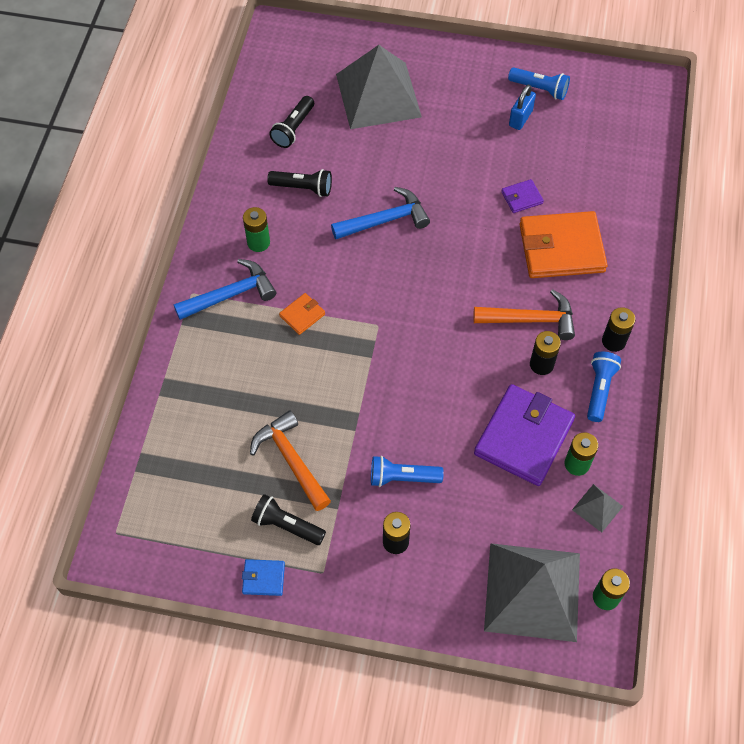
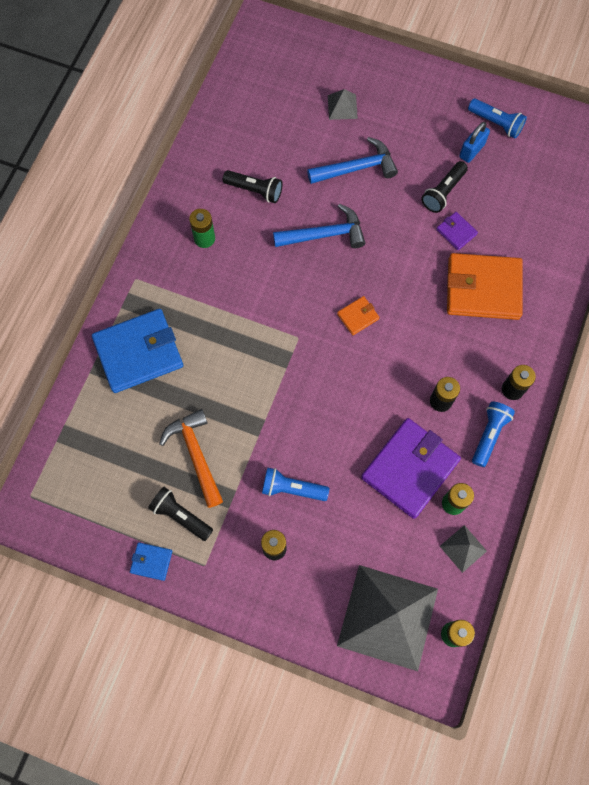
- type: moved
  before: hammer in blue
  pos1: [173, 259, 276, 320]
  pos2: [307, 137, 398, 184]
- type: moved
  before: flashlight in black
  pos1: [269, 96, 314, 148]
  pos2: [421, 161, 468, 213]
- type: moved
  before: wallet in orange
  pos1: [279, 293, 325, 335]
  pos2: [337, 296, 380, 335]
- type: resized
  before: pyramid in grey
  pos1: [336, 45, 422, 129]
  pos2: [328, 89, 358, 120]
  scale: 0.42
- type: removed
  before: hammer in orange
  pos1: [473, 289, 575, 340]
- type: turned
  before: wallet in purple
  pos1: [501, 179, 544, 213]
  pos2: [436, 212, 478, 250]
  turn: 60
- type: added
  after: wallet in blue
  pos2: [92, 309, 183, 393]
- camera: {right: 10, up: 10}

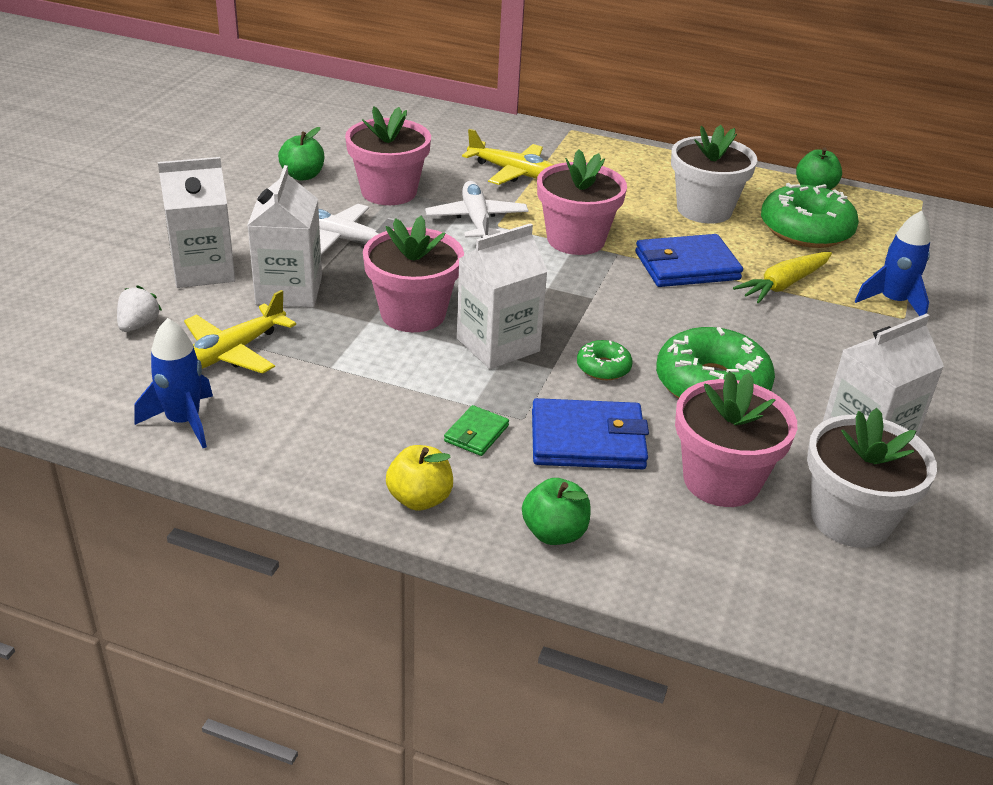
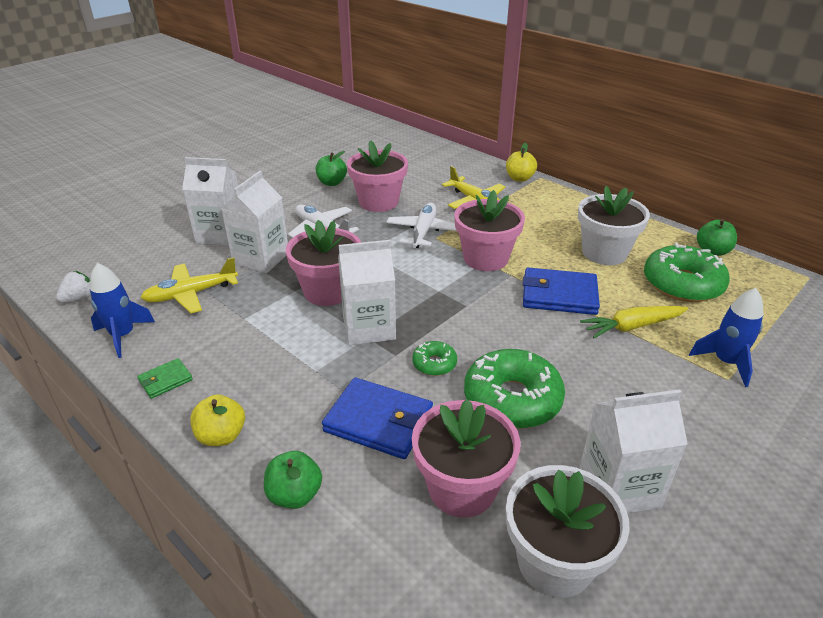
- type: moved
  before: strawberry in white
  pos1: [117, 285, 162, 332]
  pos2: [56, 271, 91, 303]
- type: moved
  before: wallet in green
  pos1: [444, 405, 509, 456]
  pos2: [137, 358, 193, 399]
- type: added
  after: apple in yellow
  pos2: [506, 143, 537, 182]
- camera: {right: 25, up: 0}

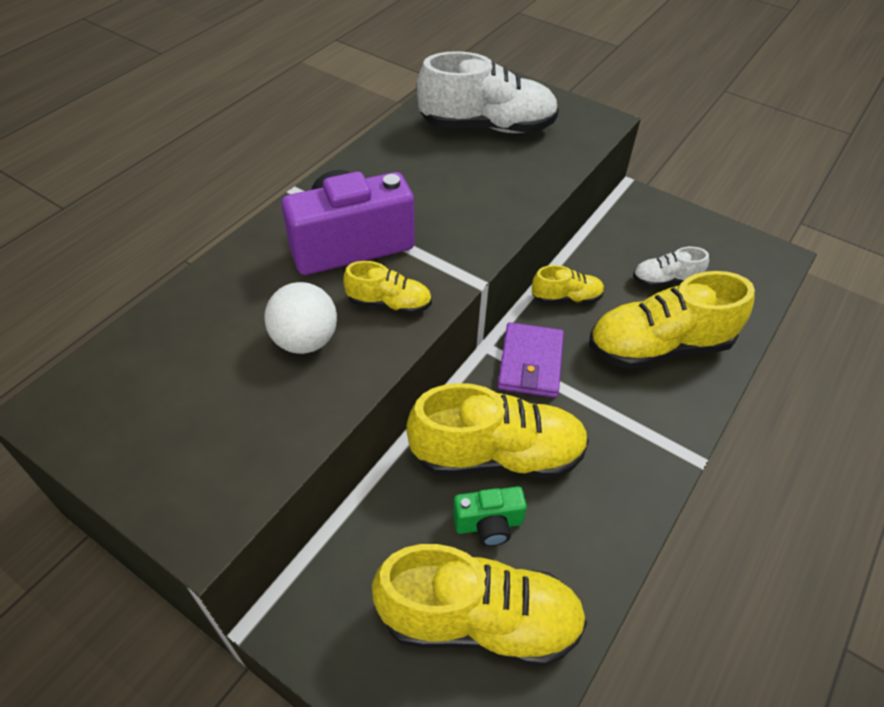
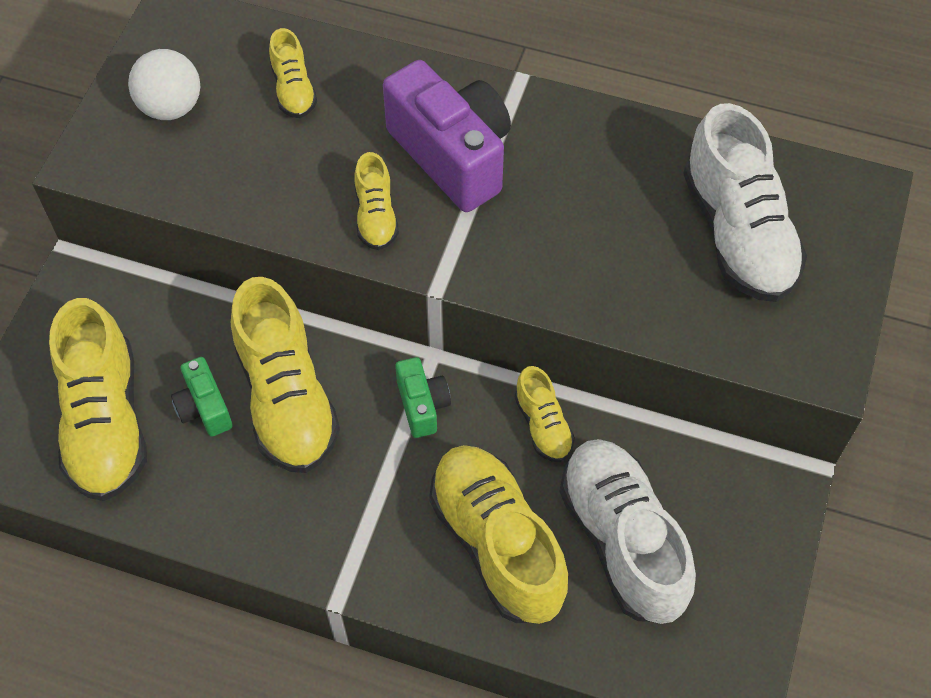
- type: moved
  before: ball in white
  pos1: [264, 282, 337, 354]
  pos2: [128, 49, 200, 120]
- type: replaced
  before: wallet in purple
  after: camera in green
  pos1: [498, 322, 564, 398]
  pos2: [395, 357, 451, 438]
- type: resized
  before: shoe in white
  pos1: [633, 247, 709, 287]
  pos2: [559, 439, 696, 624]
  scale: 2.01
- type: added
  after: shoe in yellow
  pos2: [269, 28, 317, 118]
- camera: {right: 75, up: 10}

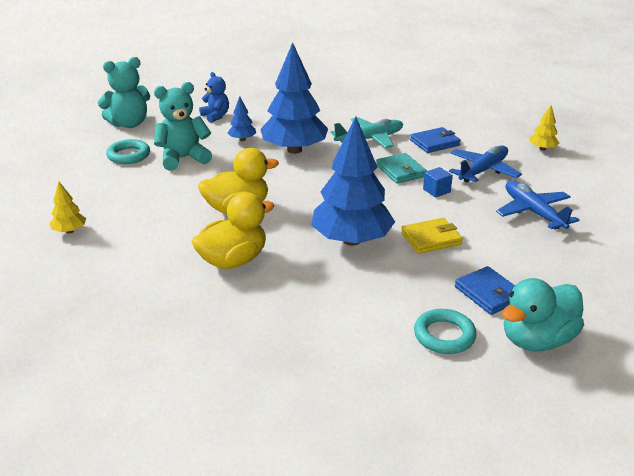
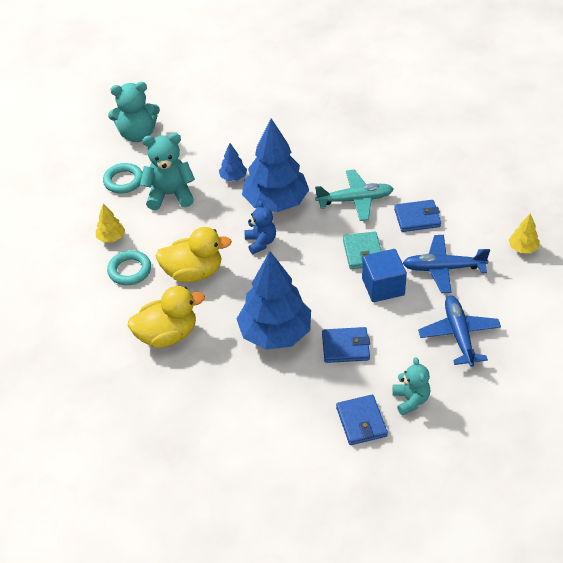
- type: moved
  before: tree in yellow
  pos1: [50, 181, 86, 233]
  pos2: [96, 203, 125, 242]
- type: moved
  before: teddy bear in blue
  pos1: [199, 72, 229, 123]
  pos2: [245, 201, 276, 254]
- type: recoloured
  before: wallet in yellow
  after: wallet in blue
  pos1: [401, 218, 463, 254]
  pos2: [322, 327, 370, 363]
- type: moved
  before: ring in turquoise
  pos1: [414, 309, 477, 354]
  pos2: [107, 250, 151, 285]
- type: resized
  before: cube in blue
  pos1: [423, 167, 453, 197]
  pos2: [362, 249, 407, 302]
  scale: 1.77
- type: turned
  before: plane in blue
  pos1: [449, 146, 522, 183]
  pos2: [403, 235, 490, 293]
  turn: -150
- type: removed
  before: duck in turquoise
  pos1: [502, 278, 584, 351]
- type: added
  after: teddy bear in turquoise
  pos2: [393, 357, 430, 416]
- camera: {right: 20, up: 15}

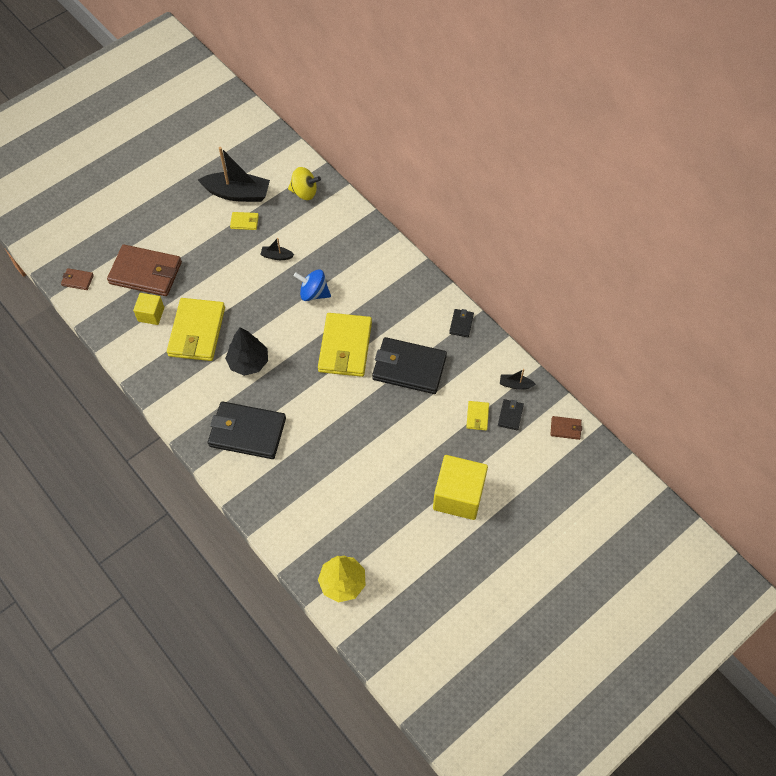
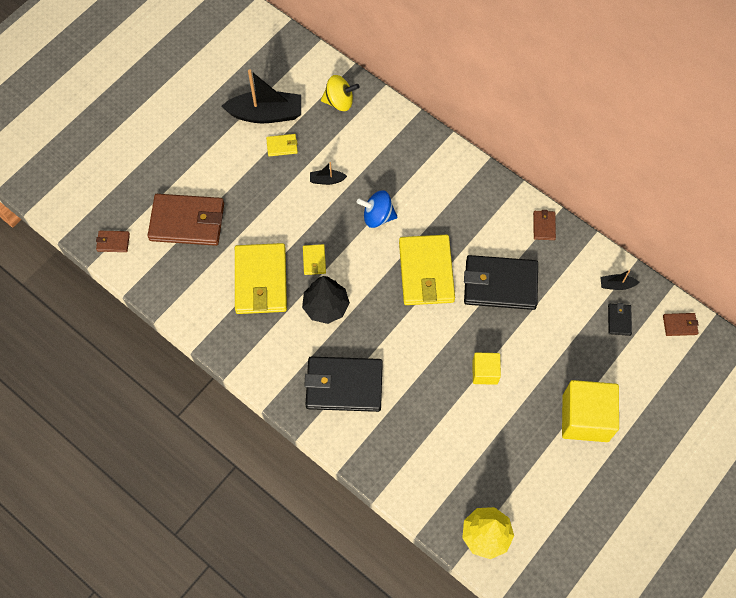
- type: moved
  before: cube in yellow
  pos1: [133, 293, 164, 325]
  pos2: [472, 353, 501, 385]
- type: recoloured
  before: wallet in black
  after: wallet in brown
  pos1: [449, 309, 474, 337]
  pos2: [533, 210, 556, 240]
- type: moved
  before: wallet in yellow
  pos1: [466, 401, 489, 430]
  pos2: [303, 244, 326, 275]
- camera: {right: -10, up: 5}

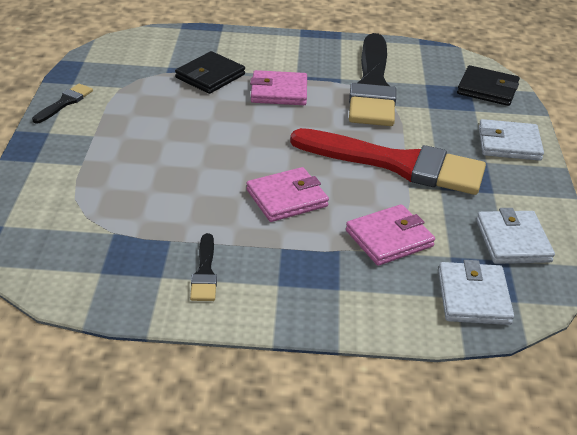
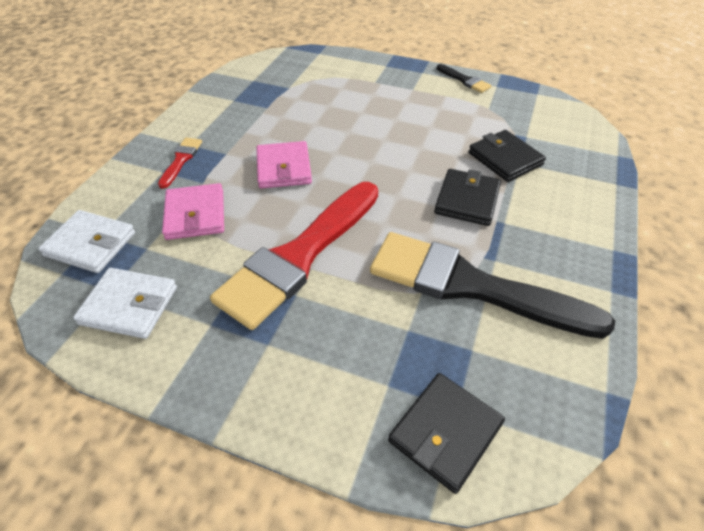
- type: removed
  before: brush in black
  pos1: [190, 233, 217, 301]
- type: recoloured
  before: wallet in pink
  after: wallet in black
  pos1: [250, 70, 307, 105]
  pos2: [434, 169, 501, 226]
- type: removed
  before: wallet in white
  pos1: [479, 119, 544, 161]
- type: added
  after: brush in red
  pos2: [158, 138, 202, 189]
- camera: {right: 110, up: 10}

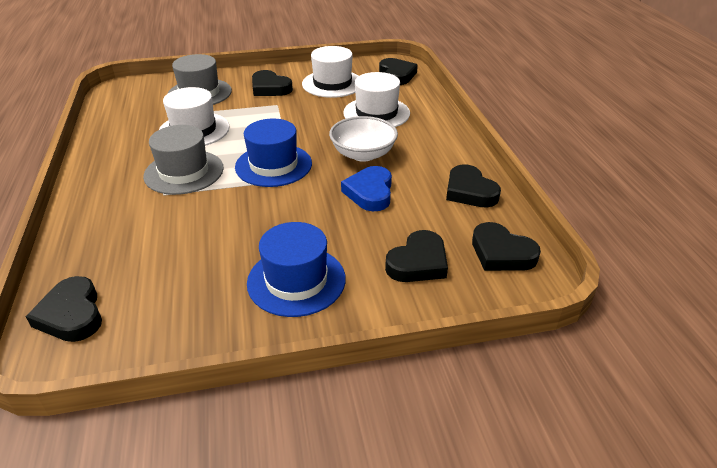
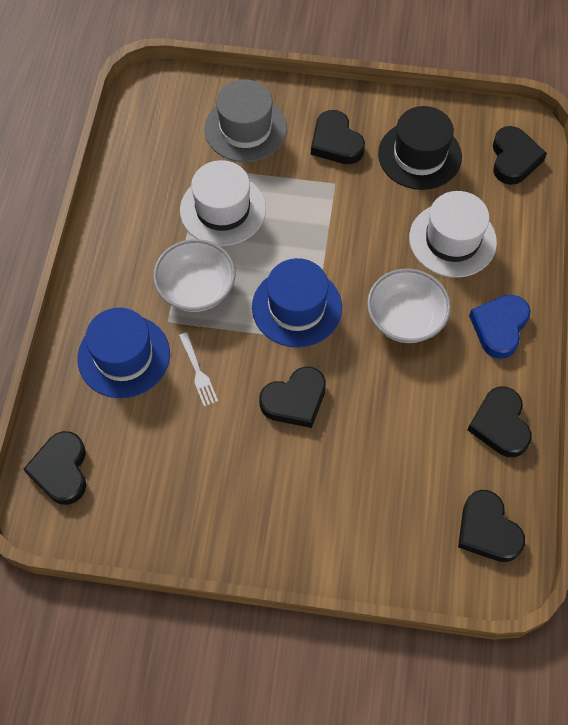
- type: replaced
  before: hat in grey
  after: bowl in white
  pos1: [143, 125, 224, 195]
  pos2: [153, 239, 235, 312]
- type: moved
  before: hat in blue
  pos1: [247, 222, 346, 317]
  pos2: [77, 308, 170, 398]
- type: recoloured
  before: hat in white
  after: hat in black
  pos1: [302, 46, 358, 98]
  pos2: [378, 106, 462, 190]
- type: moved
  before: heart in blue
  pos1: [341, 166, 392, 211]
  pos2: [469, 295, 531, 359]
- type: moved
  before: heart in black
  pos1: [385, 230, 448, 282]
  pos2: [259, 367, 326, 428]
- type: added
  after: fork in white
  pos2: [179, 332, 218, 406]
- camera: {right: 20, up: 25}

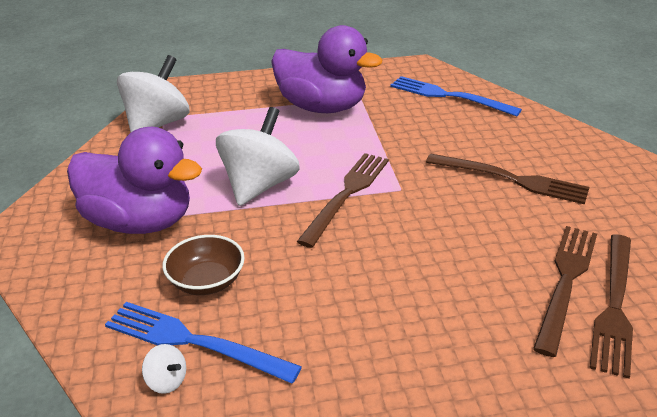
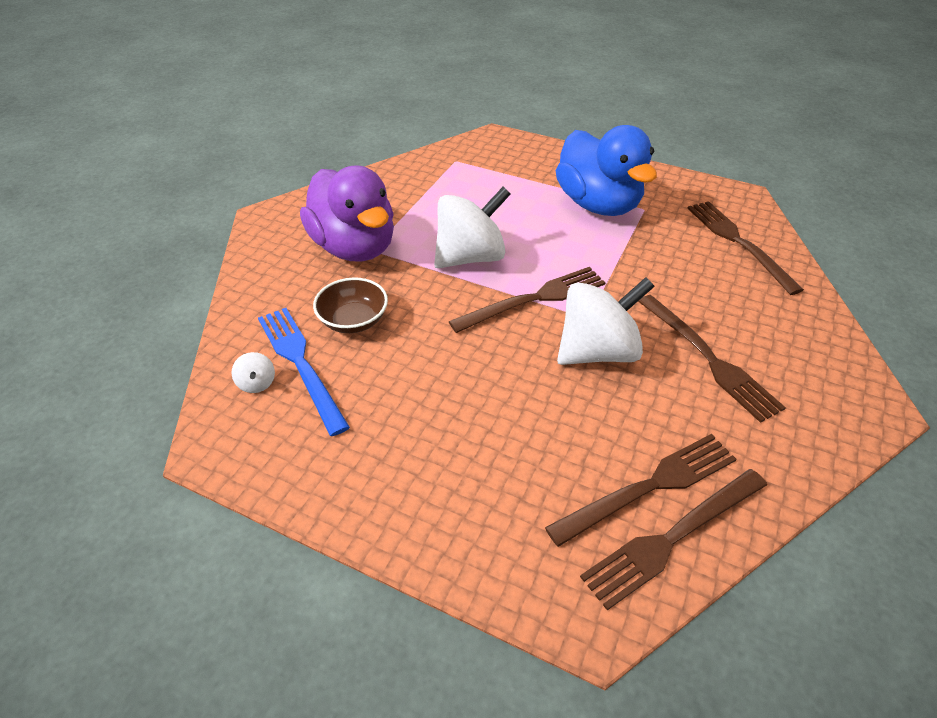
- type: moved
  before: spinning top in white
  pos1: [117, 55, 190, 132]
  pos2: [557, 277, 655, 365]
- type: recoloured
  before: duck in purple
  after: duck in blue
  pos1: [271, 25, 382, 113]
  pos2: [556, 125, 657, 216]
- type: recoloured
  before: fork in blue
  after: fork in brown
  pos1: [390, 76, 522, 116]
  pos2: [687, 201, 804, 295]
- camera: {right: 35, up: 10}

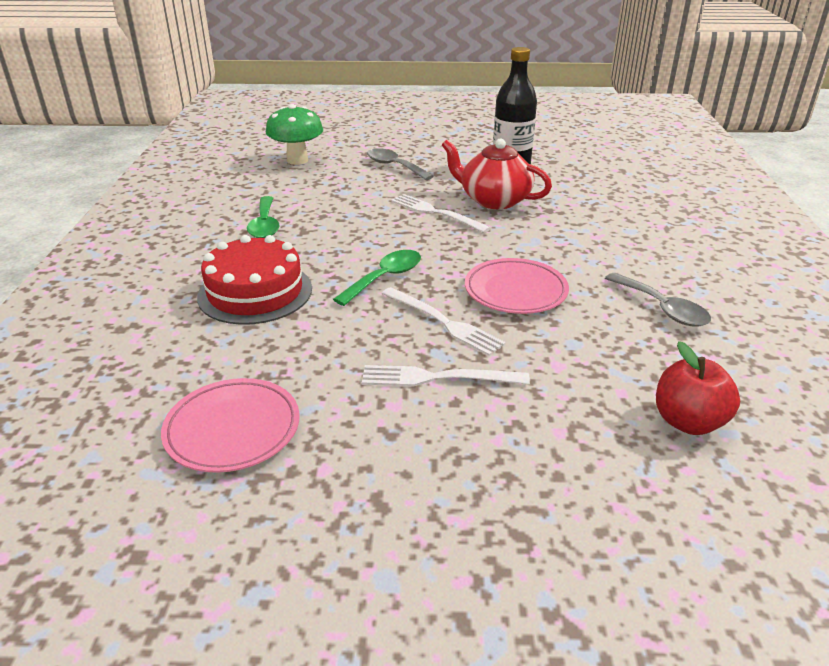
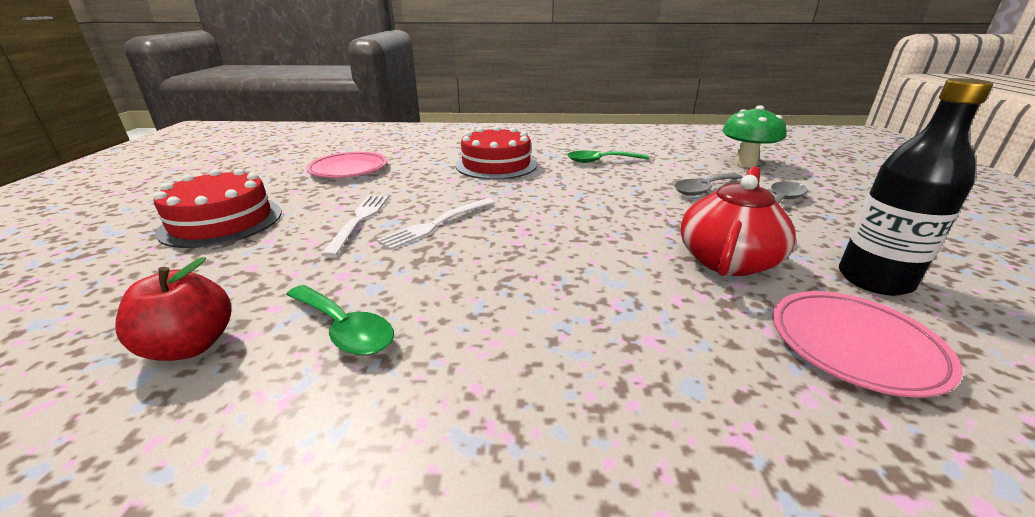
- type: moved
  before: spoon in green
  pos1: [333, 250, 421, 306]
  pos2: [286, 285, 394, 356]
- type: removed
  before: fork in white
  pos1: [391, 194, 491, 233]
- type: moved
  before: plate in pink
  pos1: [465, 258, 569, 314]
  pos2: [772, 291, 963, 398]
- type: moved
  before: spoon in grey
  pos1: [605, 273, 711, 327]
  pos2: [674, 173, 743, 196]
- type: added
  after: cake in red
  pos2: [154, 168, 282, 248]
- camera: {right: 90, up: -5}

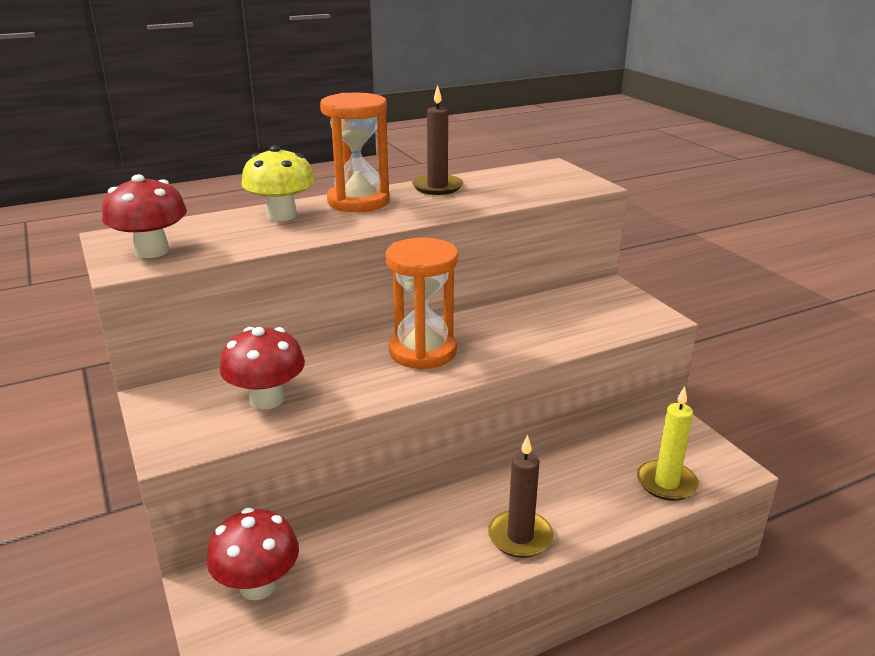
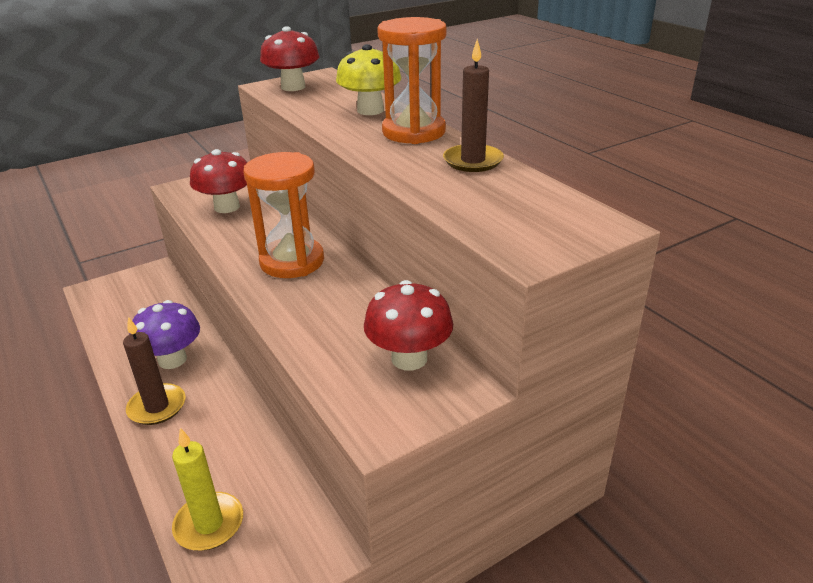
- type: moved
  before: mushroom in red
  pos1: [207, 508, 299, 600]
  pos2: [364, 280, 453, 371]
- type: added
  after: mushroom in purple
  pos2: [129, 300, 200, 369]
- camera: {right: 85, up: 5}

